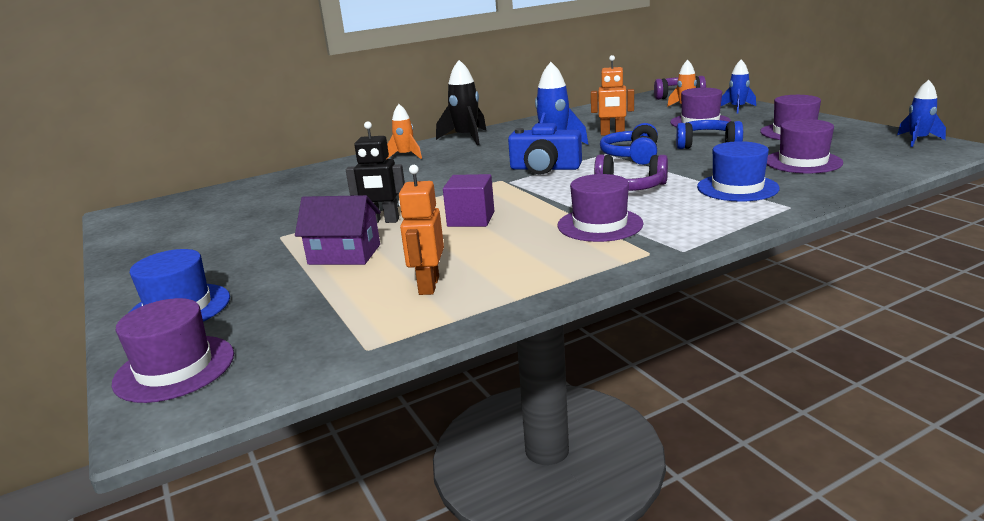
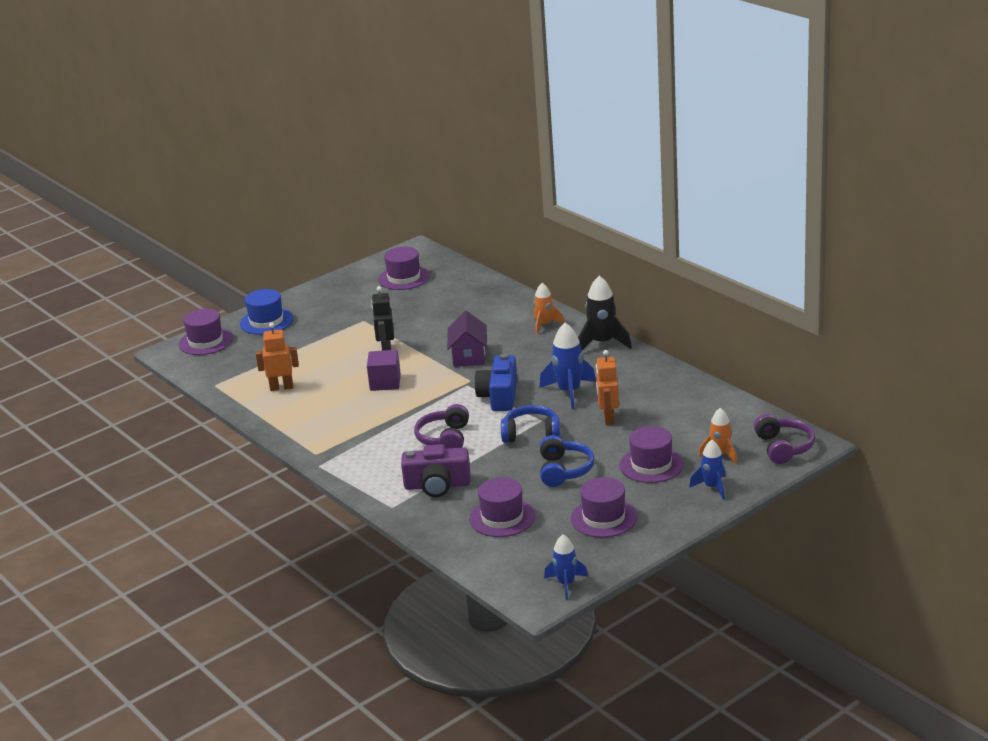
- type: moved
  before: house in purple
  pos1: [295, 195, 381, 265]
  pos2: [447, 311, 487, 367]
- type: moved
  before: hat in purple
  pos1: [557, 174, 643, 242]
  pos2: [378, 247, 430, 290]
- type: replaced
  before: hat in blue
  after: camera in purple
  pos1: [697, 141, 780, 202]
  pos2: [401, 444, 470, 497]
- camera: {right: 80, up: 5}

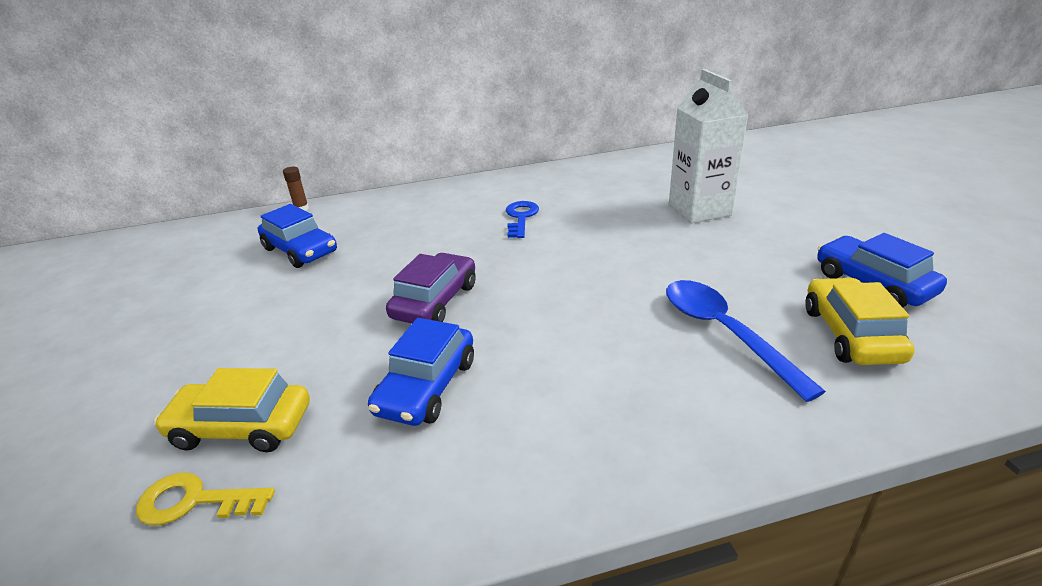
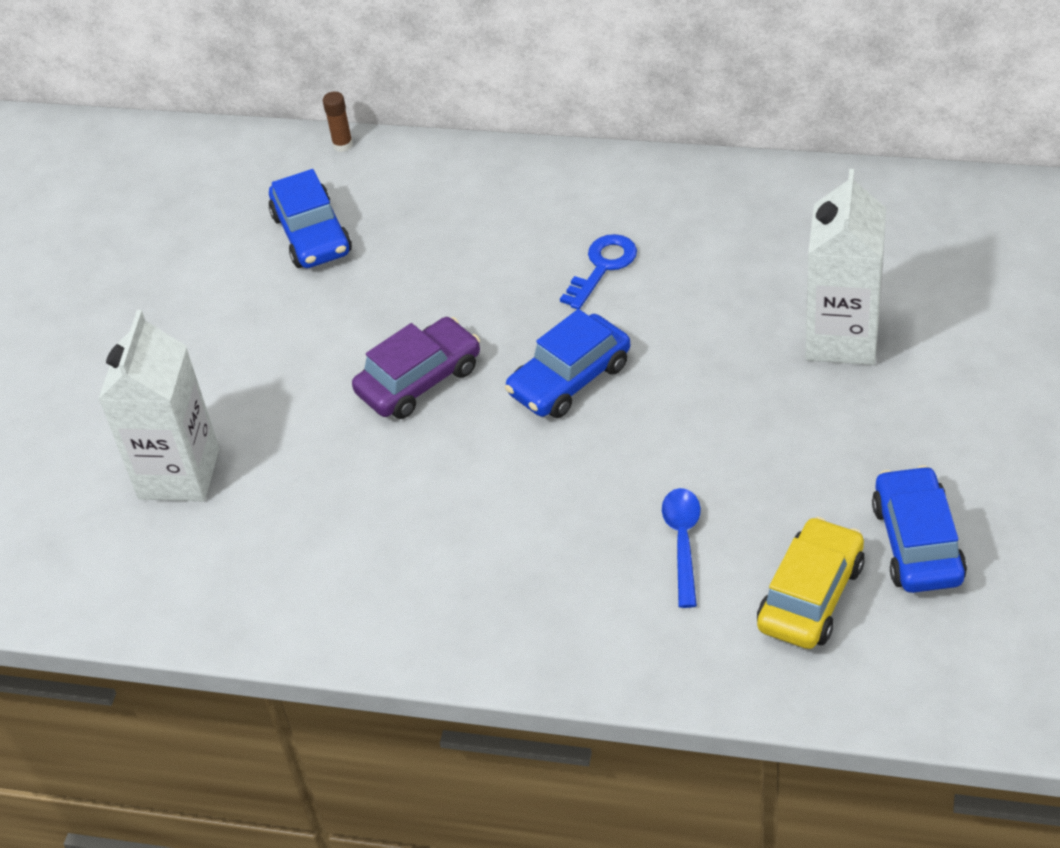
- type: removed
  before: key in yellow
  pos1: [136, 472, 275, 526]
- type: replaced
  before: car in yellow
  after: carton in white
  pos1: [154, 368, 310, 452]
  pos2: [98, 310, 219, 501]
- type: moved
  before: car in blue
  pos1: [368, 318, 474, 426]
  pos2: [505, 309, 630, 418]
- type: resized
  before: spoon in blue
  pos1: [666, 280, 826, 402]
  pos2: [662, 488, 701, 608]
  scale: 0.63
- camera: {right: 30, up: 15}

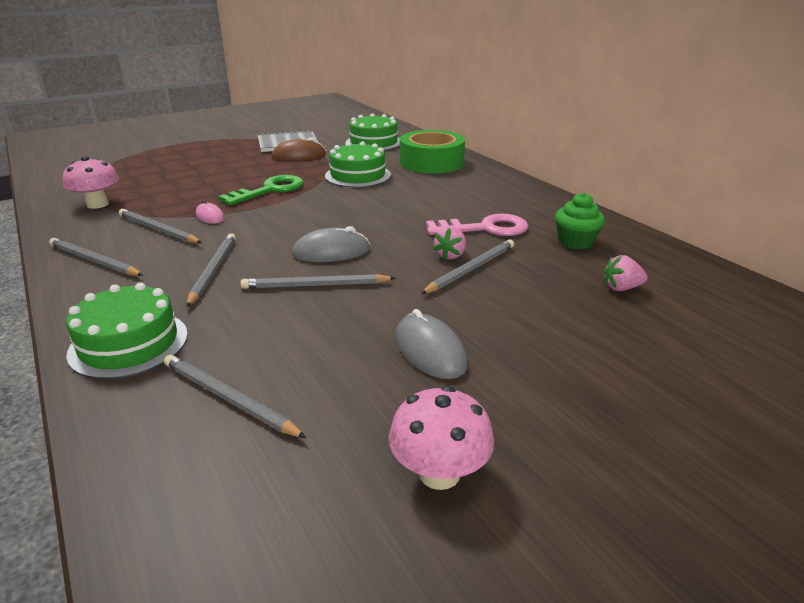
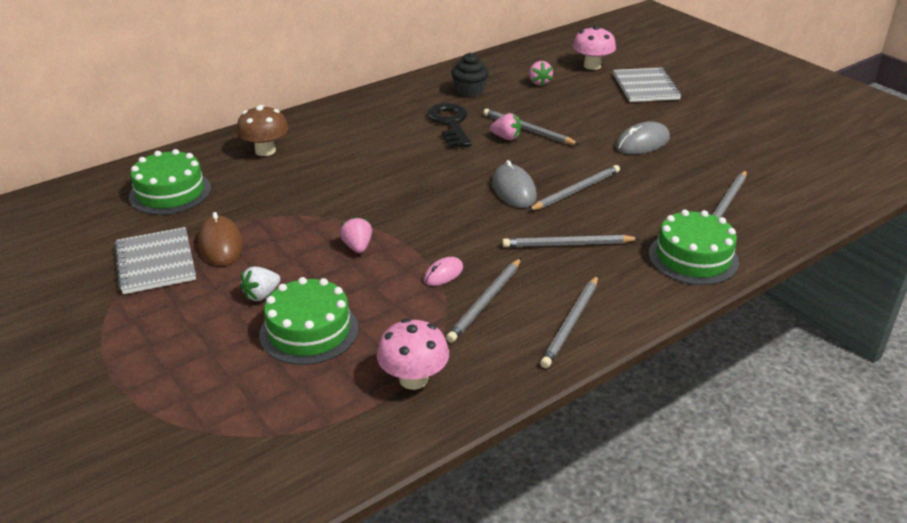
- type: replaced
  before: key in green
  after: strawberry in pink
  pos1: [218, 175, 304, 205]
  pos2: [340, 216, 372, 253]
- type: turned
  before: pencil in grey
  pos1: [240, 274, 396, 289]
  pos2: [528, 165, 620, 211]
  turn: -120
- type: moved
  before: cake in green
  pos1: [325, 141, 391, 187]
  pos2: [260, 277, 358, 365]
- type: moved
  before: mushroom in pink
  pos1: [389, 386, 494, 490]
  pos2: [573, 26, 616, 70]
- type: replaced
  before: tape in green
  after: mushroom in brown
  pos1: [400, 130, 465, 174]
  pos2: [237, 105, 288, 156]
- type: recoloured
  before: key in pink
  after: key in black
  pos1: [426, 213, 528, 236]
  pos2: [427, 103, 472, 148]
- type: recoloured
  before: cupcake in green
  after: cupcake in black
  pos1: [555, 193, 605, 249]
  pos2: [451, 53, 489, 97]
- type: added
  after: strawberry in white
  pos2: [240, 267, 280, 301]
- type: added
  after: notebook in grey
  pos2: [613, 68, 681, 102]
- camera: {right: -95, up: 5}

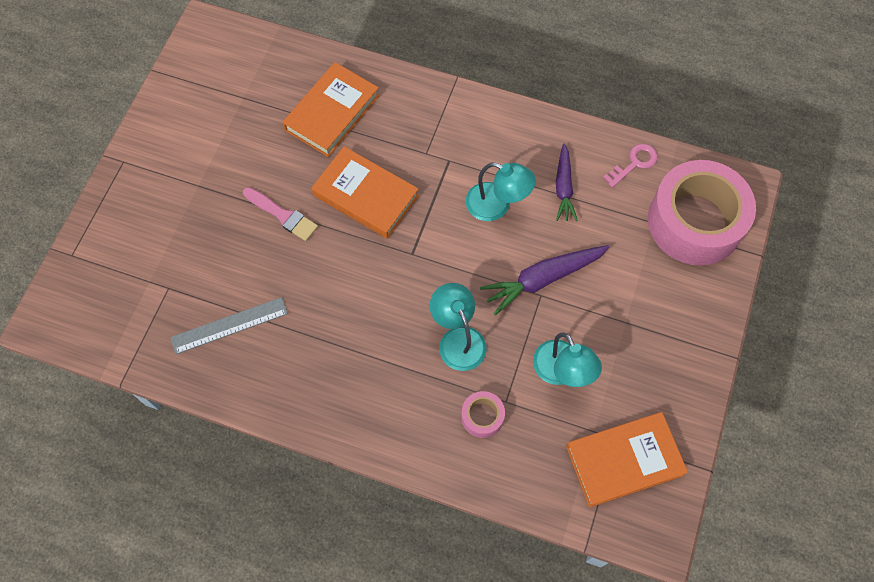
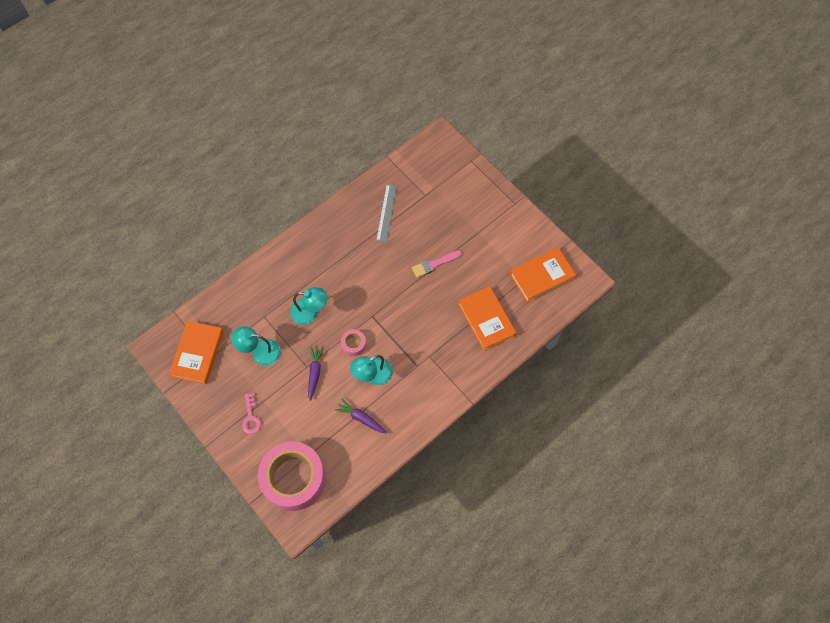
- type: moved
  before: book in orange
  pos1: [311, 146, 419, 239]
  pos2: [510, 247, 576, 302]
- type: moved
  before: tape in pink
  pos1: [461, 391, 505, 438]
  pos2: [341, 329, 366, 356]
- type: resized
  before: carrot in purple
  pos1: [480, 245, 610, 315]
  pos2: [308, 346, 324, 401]
  scale: 0.67
- type: moved
  before: key in pink
  pos1: [603, 144, 658, 188]
  pos2: [242, 393, 261, 434]
- camera: {right: 120, up: 0}

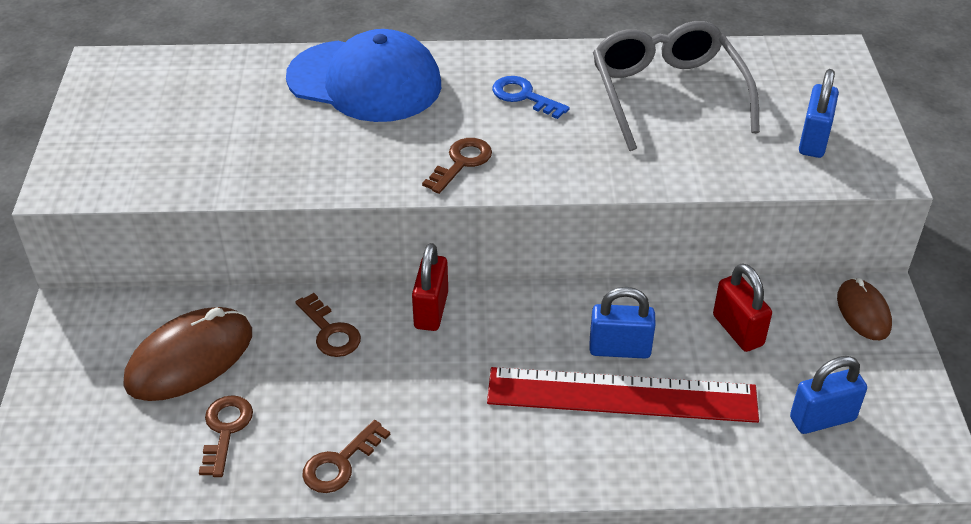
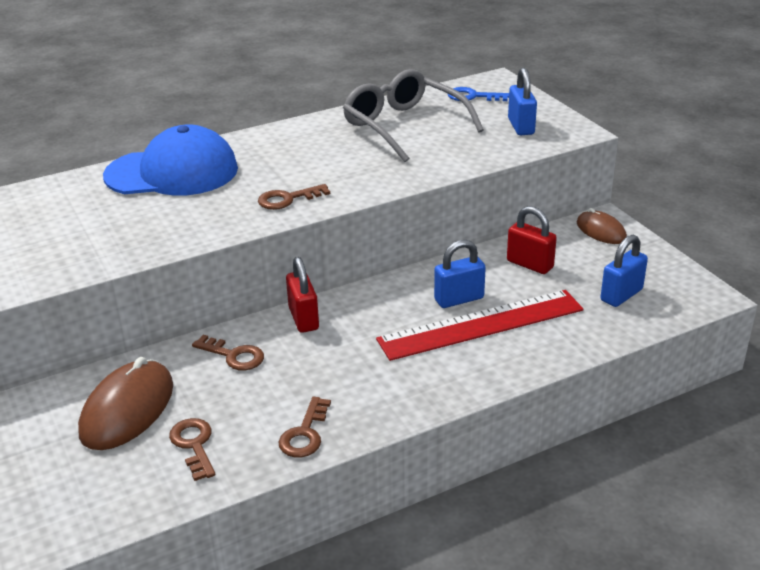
- type: turned
  before: key in brown
  pos1: [422, 138, 492, 194]
  pos2: [258, 184, 330, 210]
  turn: -120
- type: moved
  before: key in blue
  pos1: [492, 76, 570, 119]
  pos2: [448, 87, 509, 101]
- camera: {right: -25, up: -10}

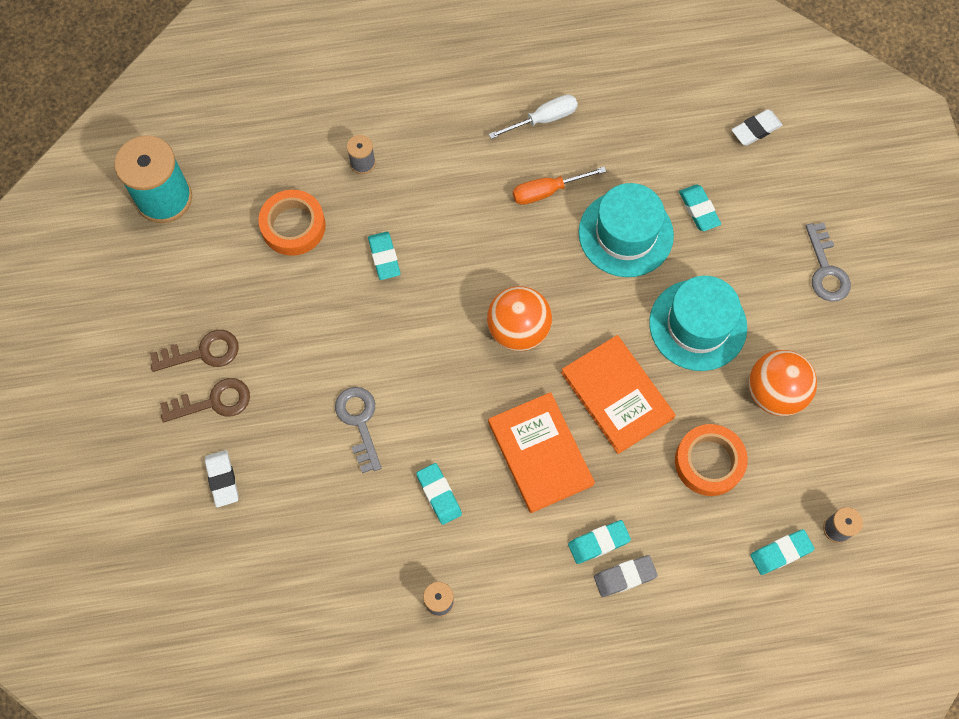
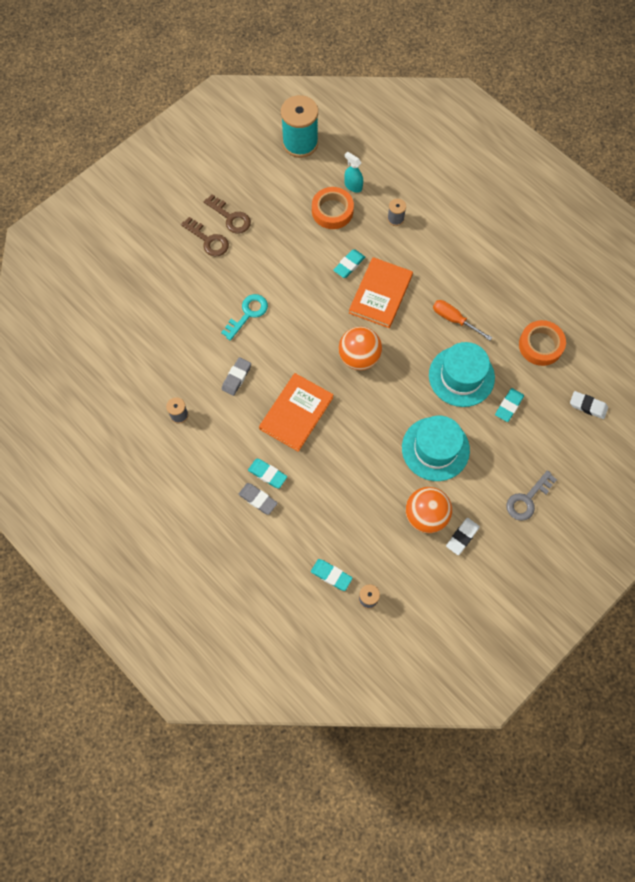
- type: moved
  before: eraser in white
  pos1: [205, 450, 238, 507]
  pos2: [446, 518, 480, 555]
- type: recoloured
  before: key in grey
  after: key in turquoise
  pos1: [335, 387, 381, 473]
  pos2: [221, 294, 268, 341]
- type: recoloured
  before: eraser in turquoise
  after: eraser in grey
  pos1: [416, 463, 462, 525]
  pos2: [222, 357, 251, 396]
- type: removed
  before: screwdriver in white
  pos1: [489, 94, 578, 139]
- type: moved
  before: book in orange
  pos1: [561, 335, 676, 454]
  pos2: [349, 257, 413, 328]
- type: moved
  before: tape in orange
  pos1: [675, 424, 748, 496]
  pos2: [519, 320, 566, 366]
- type: added
  after: spray bottle in turquoise
  pos2: [344, 152, 363, 193]
- camera: {right: 55, up: 0}

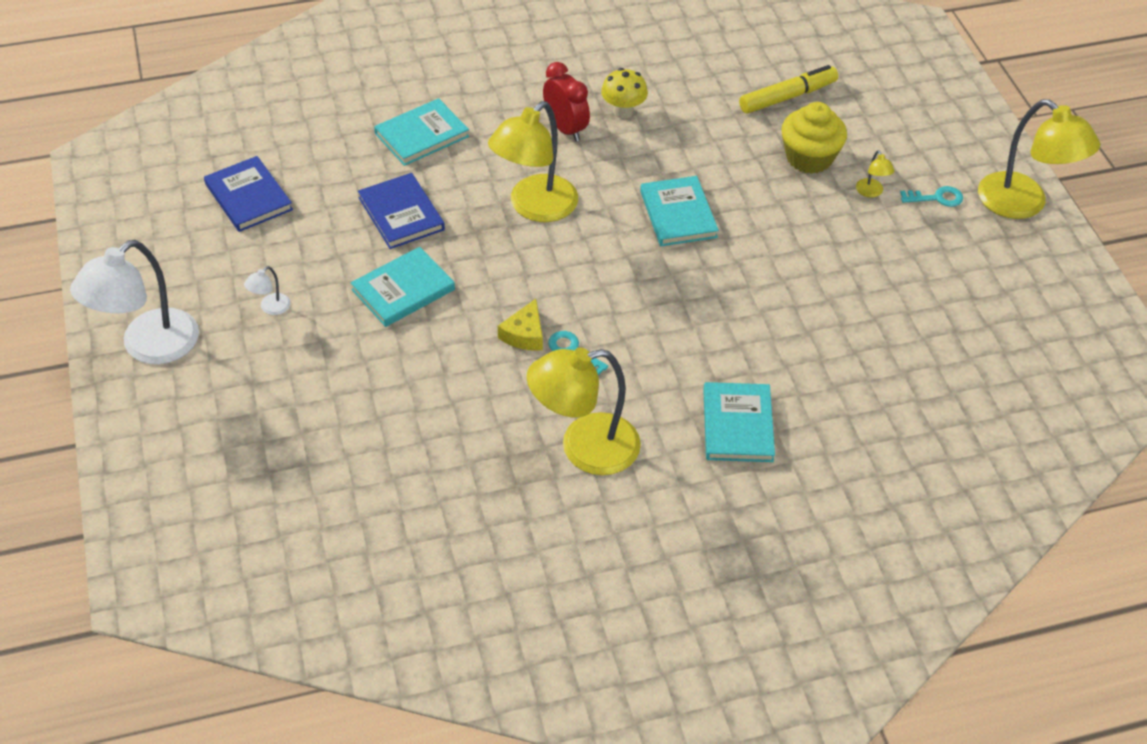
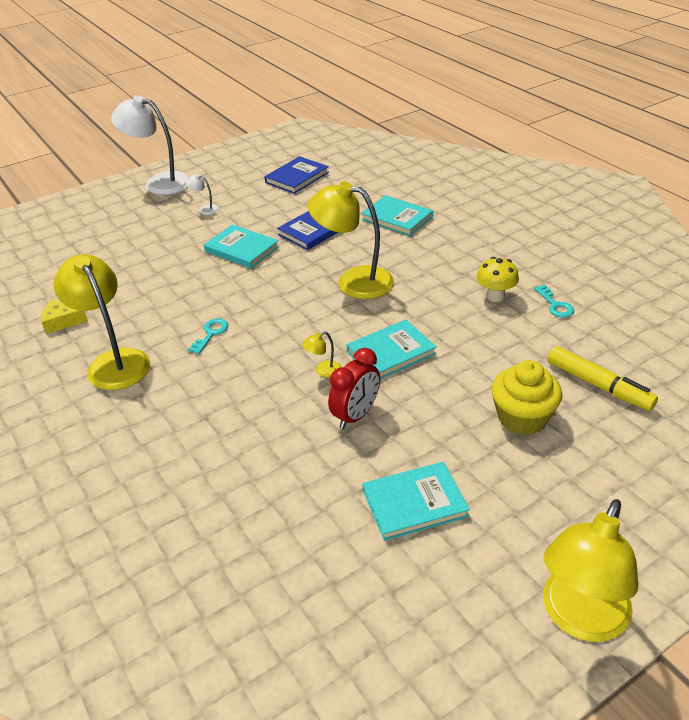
- type: moved
  before: cheese in yellow
  pos1: [498, 299, 543, 351]
  pos2: [41, 299, 88, 334]
- type: moved
  before: clock in red
  pos1: [543, 62, 590, 141]
  pos2: [328, 348, 380, 429]
- type: moved
  before: book in turquoise
  pos1: [703, 382, 775, 462]
  pos2: [362, 462, 470, 541]
- type: moved
  before: lamp in yellow
  pos1: [856, 150, 895, 198]
  pos2: [302, 331, 341, 378]
- type: moved
  before: key in turquoise
  pos1: [900, 186, 963, 207]
  pos2: [534, 285, 574, 318]
- camera: {right: 75, up: -10}

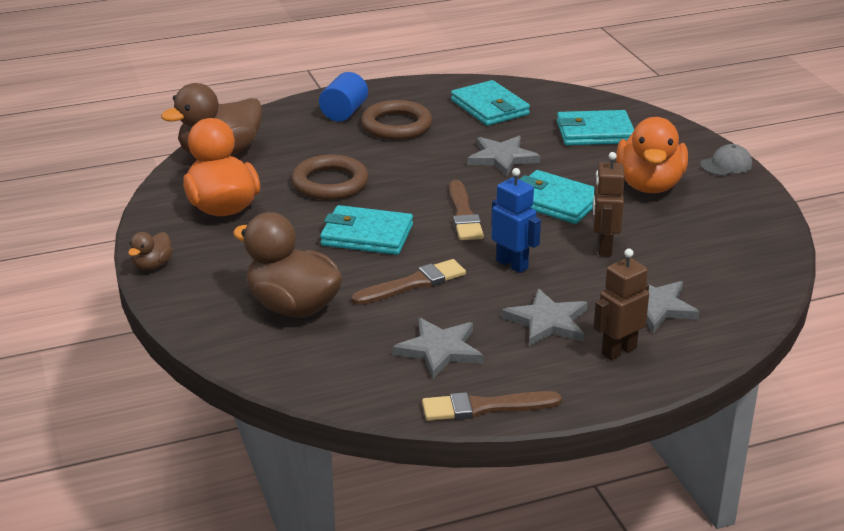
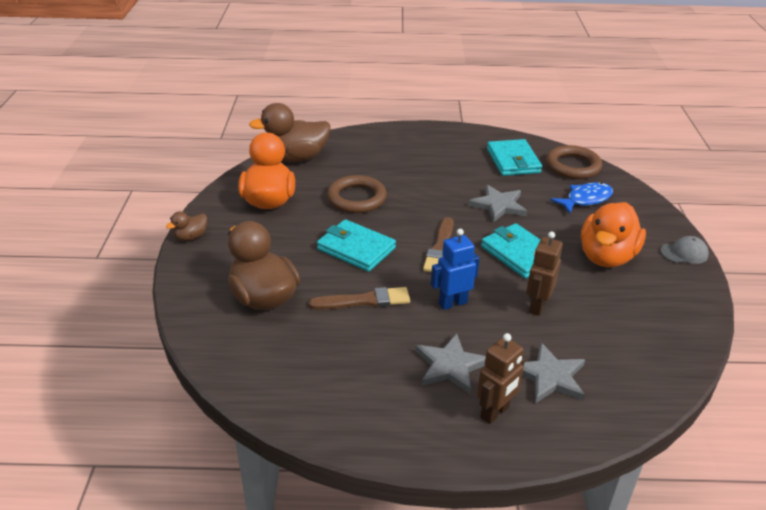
- type: removed
  before: cylinder in blue
  pos1: [319, 72, 368, 122]
- type: moved
  before: ring in brown
  pos1: [361, 100, 432, 140]
  pos2: [546, 145, 602, 179]
- type: removed
  before: star in grey
  pos1: [393, 318, 484, 379]
- type: removed
  before: brush in brown
  pos1: [422, 391, 562, 421]
- type: turned
  before: robot in blue
  pos1: [491, 168, 541, 273]
  pos2: [431, 229, 480, 310]
  turn: -90
- type: replaced
  before: wallet in turquoise
  after: fish in blue
  pos1: [557, 110, 634, 145]
  pos2: [550, 182, 613, 214]
- type: turned
  before: robot in brown
  pos1: [593, 249, 649, 360]
  pos2: [477, 333, 525, 424]
  turn: 150
- camera: {right: 20, up: 5}

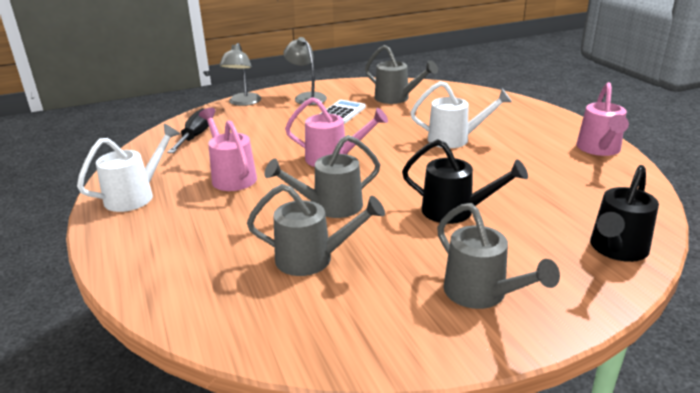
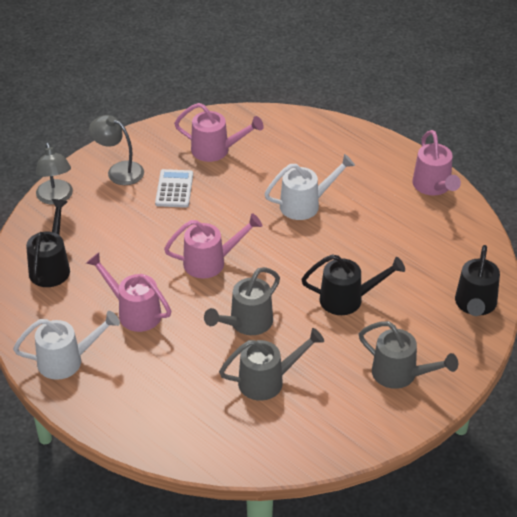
- type: turned
  before: watering can in white
  pos1: [77, 124, 180, 212]
  pos2: [13, 311, 120, 380]
  turn: 60
- type: replaced
  before: screwdriver in black
  after: watering can in black
  pos1: [167, 108, 209, 153]
  pos2: [26, 199, 70, 287]
- type: recoloured
  before: watering can in grey
  after: watering can in pink
  pos1: [365, 45, 438, 104]
  pos2: [174, 103, 264, 162]
- camera: {right: -25, up: 15}

